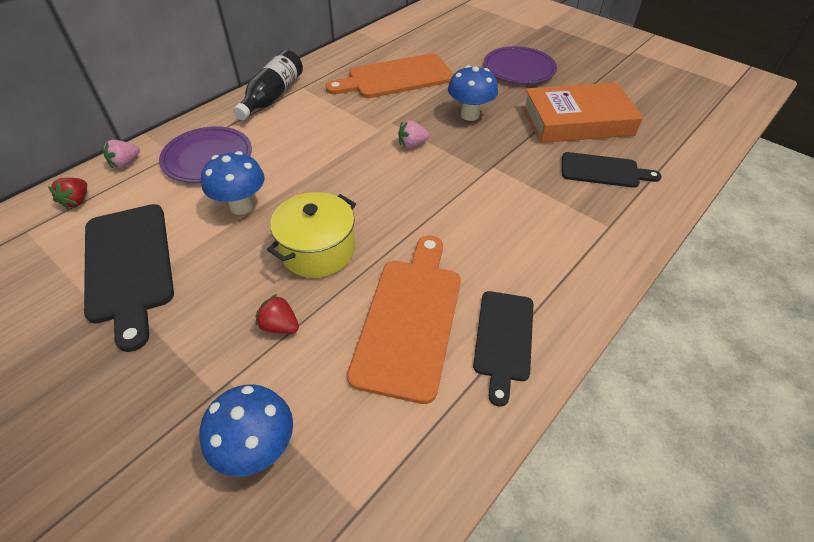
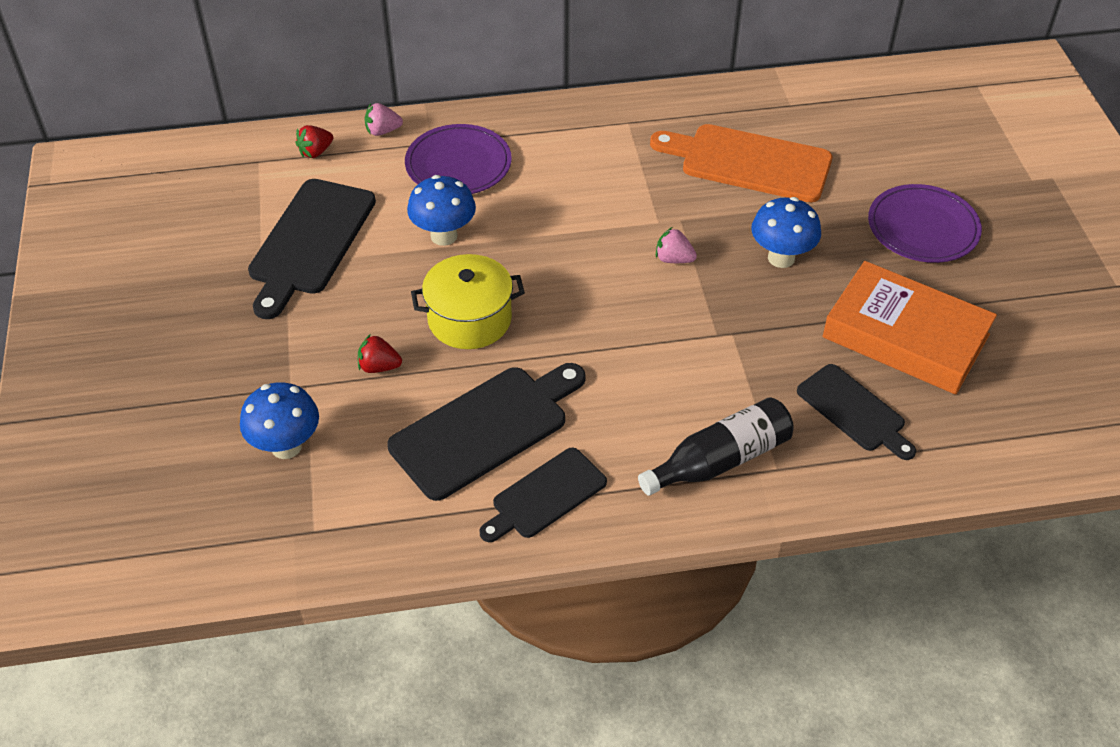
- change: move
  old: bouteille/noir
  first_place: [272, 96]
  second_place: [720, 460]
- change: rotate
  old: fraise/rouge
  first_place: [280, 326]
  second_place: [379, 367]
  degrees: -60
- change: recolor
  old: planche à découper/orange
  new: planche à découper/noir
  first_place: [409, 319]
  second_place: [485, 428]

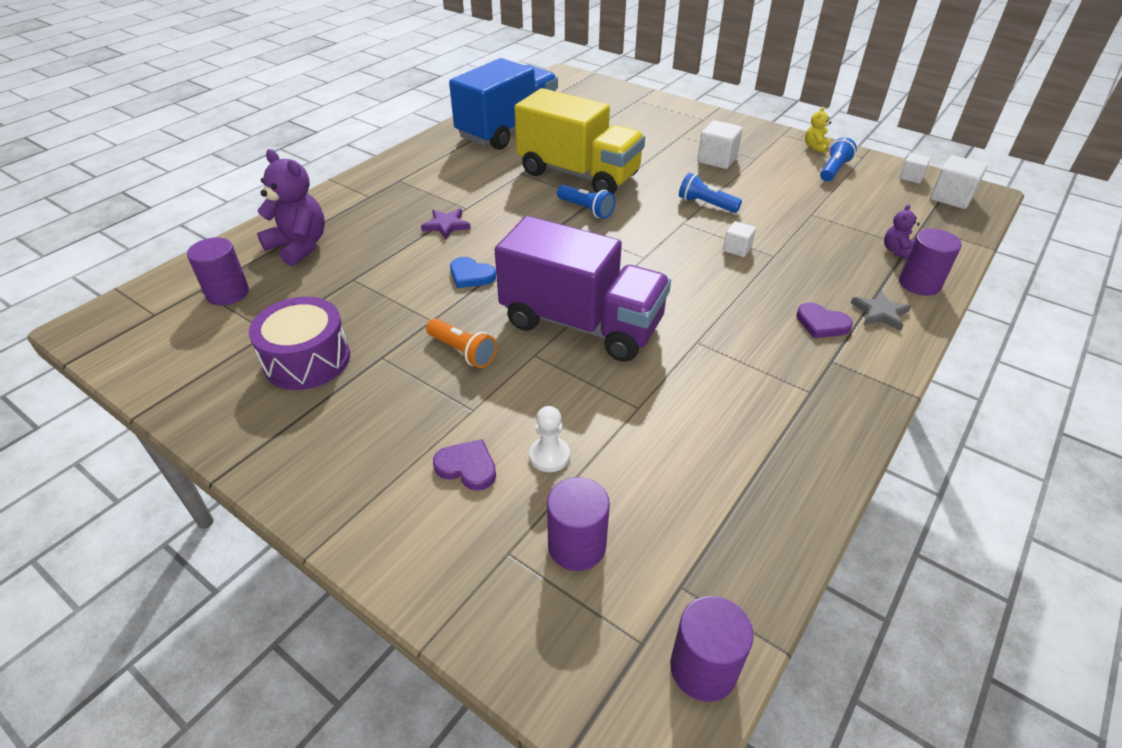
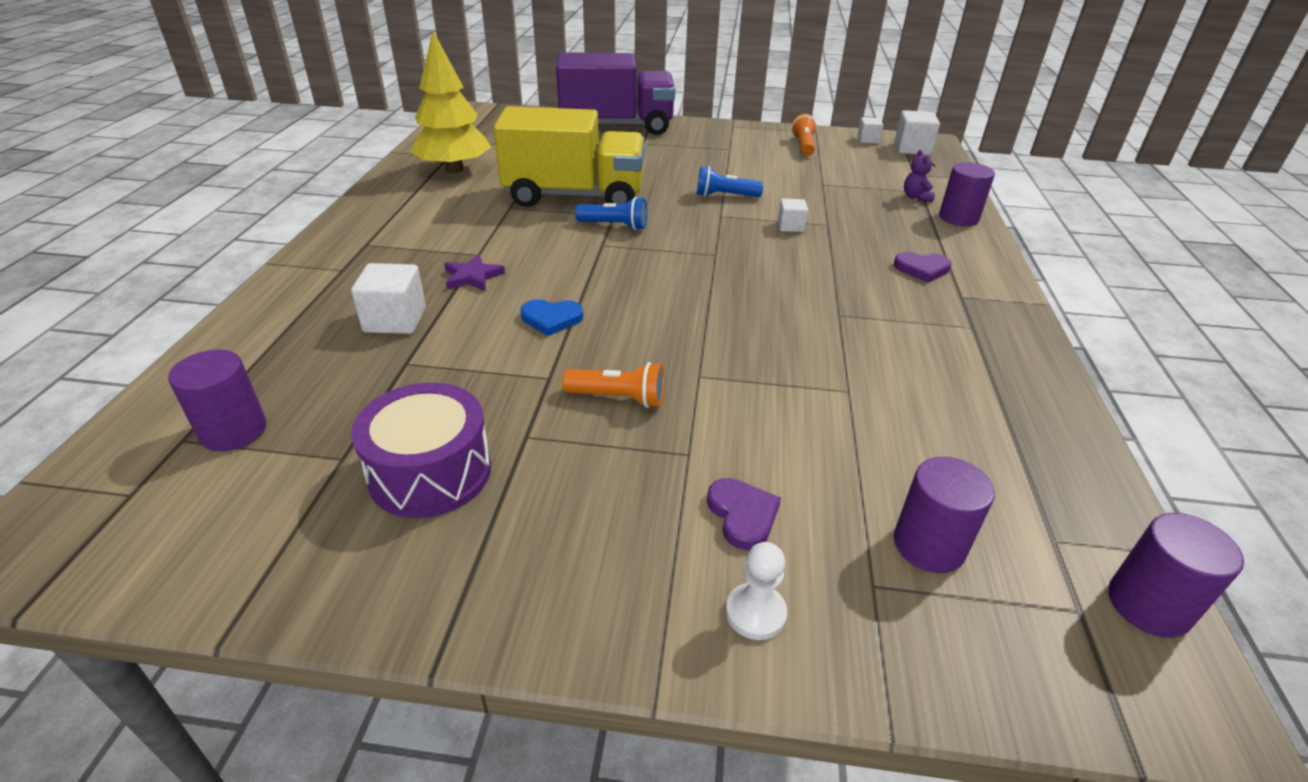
- change: delete
  old: ours en peluche/violet
  first_place: [299, 246]
- change: rotate
  old: cœur/violet
  first_place: [467, 467]
  second_place: [742, 515]
  degrees: 75
- change: replace
  old: camion/bleu
  new: arbre/jaune
  first_place: [508, 130]
  second_place: [454, 170]
- change: move
  old: camion/violet
  first_place: [581, 324]
  second_place: [616, 126]
- change: move
  old: pion/blanc
  first_place: [549, 456]
  second_place: [755, 613]
- change: move
  old: cube/blanc
  first_place: [717, 159]
  second_place: [395, 320]
- change: delete
  old: ours en peluche/jaune
  first_place: [815, 147]
- change: recolor
  old: lampe de poche/bleu
  new: lampe de poche/orange
  first_place: [833, 170]
  second_place: [803, 146]
- change: delete
  old: étoile/gris
  first_place: [880, 313]

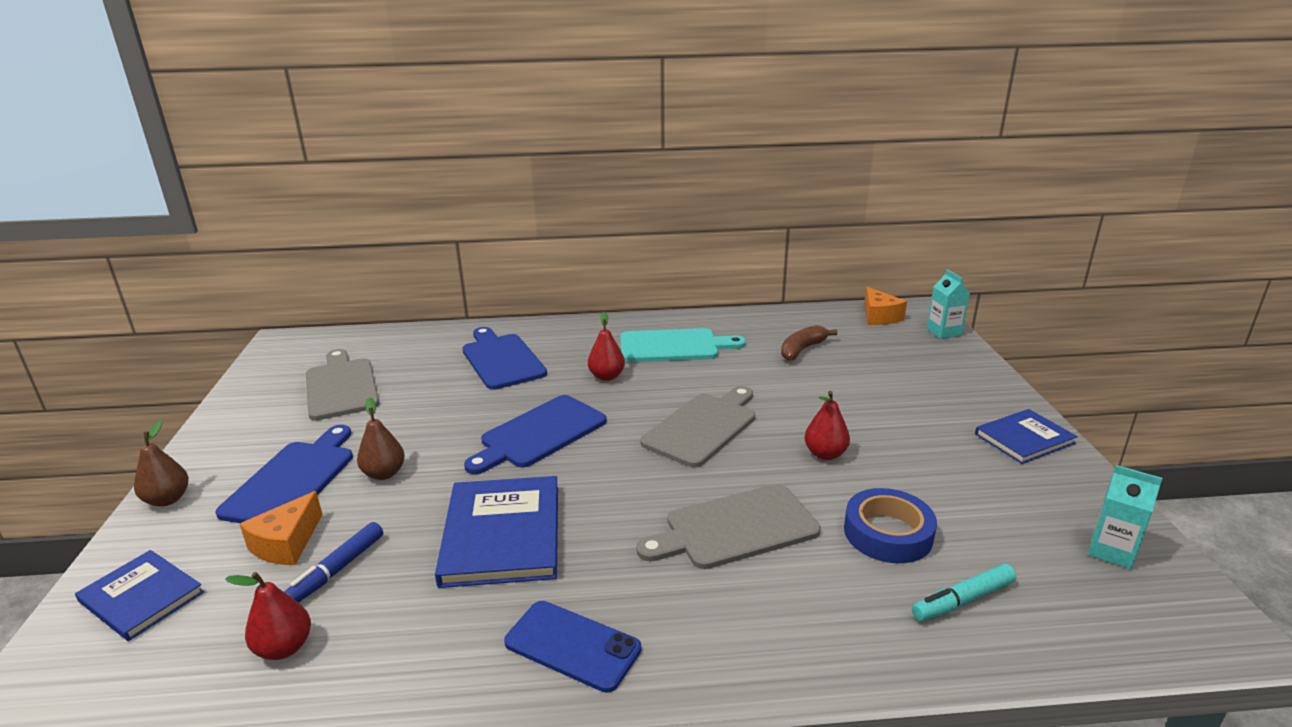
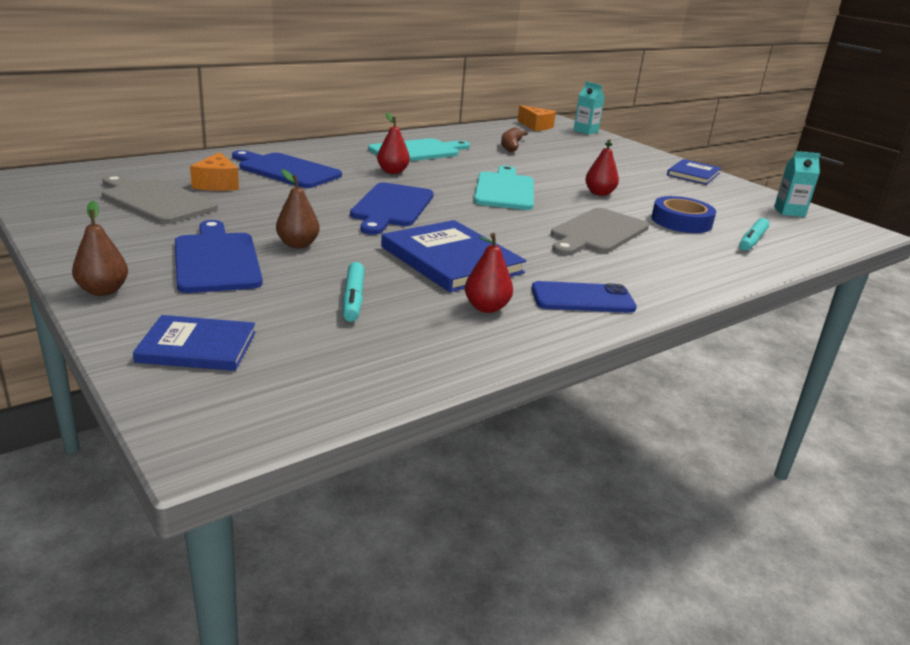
- change: move
  old: poire/rouge
  first_place: [284, 648]
  second_place: [486, 308]
- change: move
  old: fromage/orange
  first_place: [286, 543]
  second_place: [217, 184]
- change: recolor
  old: feutre/bleu
  new: feutre/turquoise
  first_place: [337, 569]
  second_place: [353, 299]
- change: recolor
  old: planche à découper/gris
  new: planche à découper/turquoise
  first_place: [703, 427]
  second_place: [505, 190]

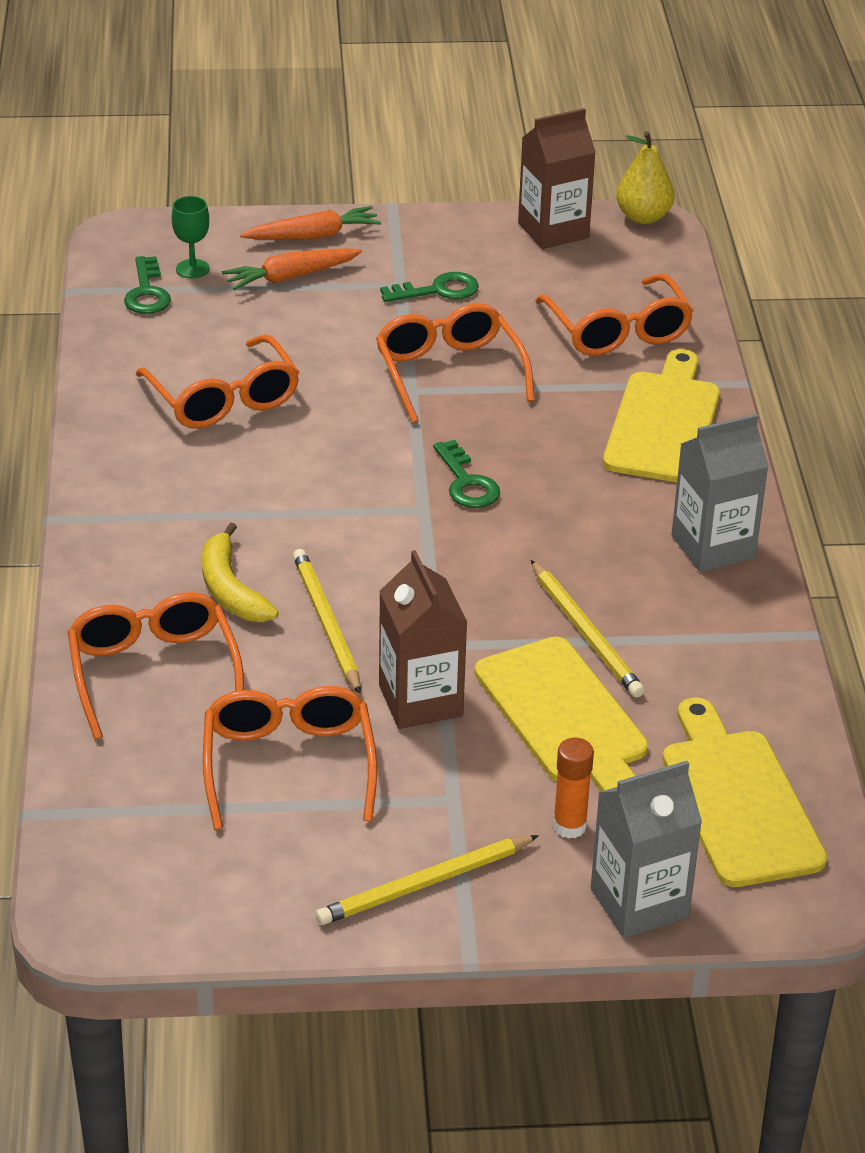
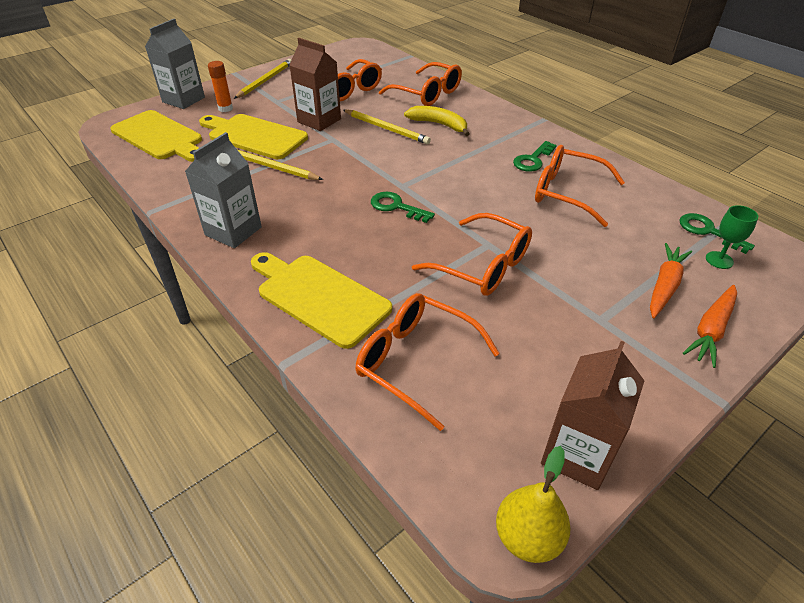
- change: move
  old: clé/vert
  first_place: [438, 290]
  second_place: [533, 160]
- change: rotate
  old: planche à découper/jaune
  first_place: [664, 423]
  second_place: [319, 297]
  degrees: 150

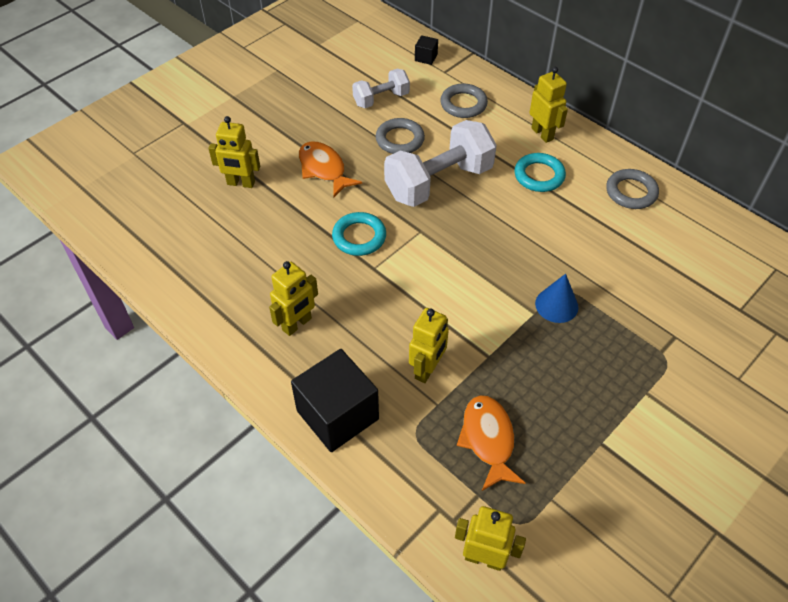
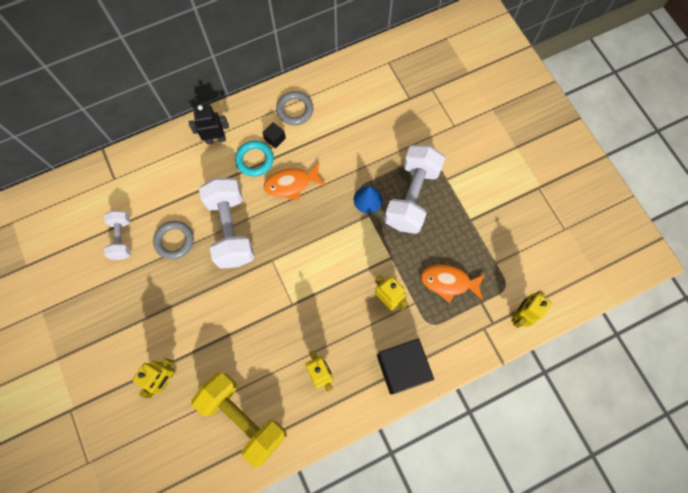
- change: move
  old: poisson/orange
  first_place: [324, 169]
  second_place: [291, 184]
- change: delete
  old: anneau/turquoise
  first_place: [359, 237]
- change: move
  old: cube/noir
  first_place: [426, 57]
  second_place: [275, 139]
- change: delete
  old: anneau/gris
  first_place: [463, 104]
- change: recolor
  old: robot/jaune
  new: robot/noir
  first_place: [542, 134]
  second_place: [215, 139]
- change: insert
  new: haltère/jaune
  second_place: [243, 417]
- change: insert
  new: haltère/blanc
  second_place: [411, 196]

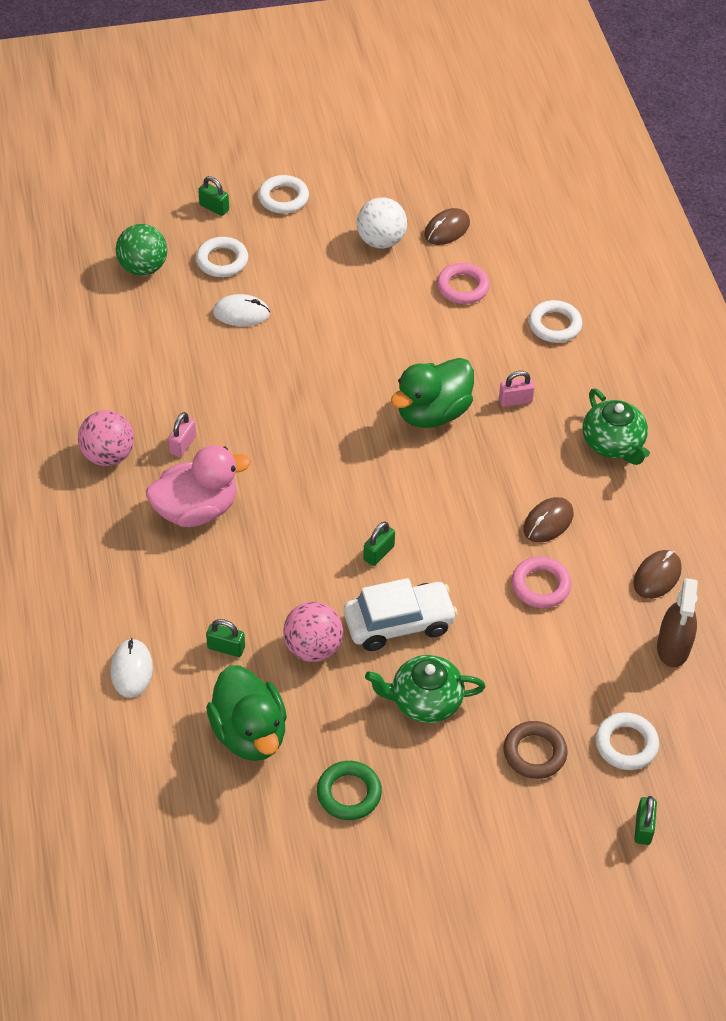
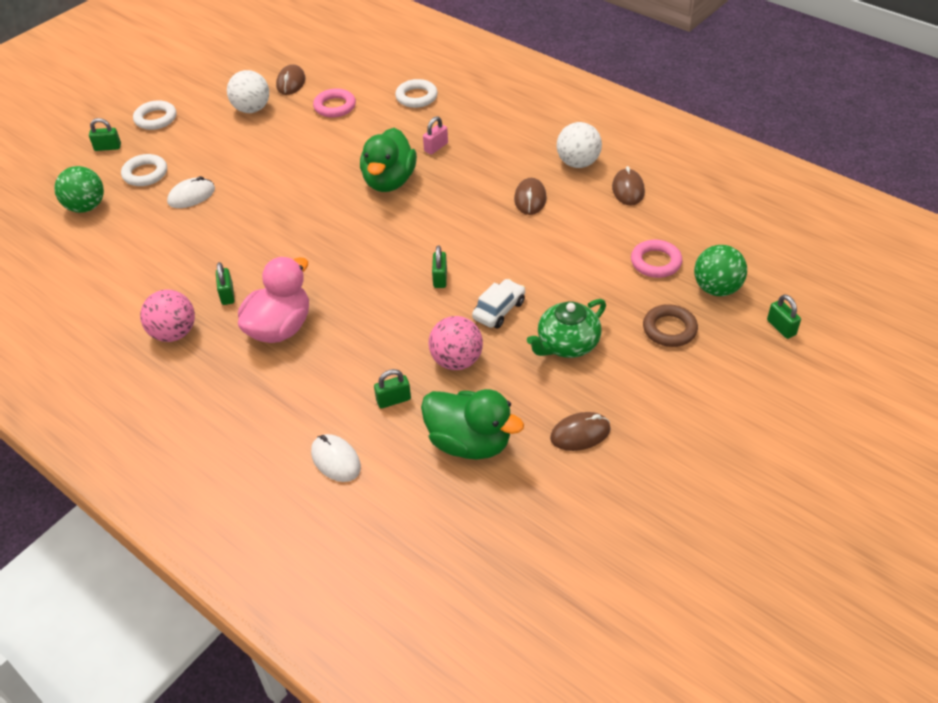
- change: recolor
  old: cadenas/rose
  new: cadenas/vert
  first_place: [183, 444]
  second_place: [227, 294]
- change: replace
  old: anneau/vert
  new: souris/marron
  first_place: [349, 793]
  second_place: [580, 434]
- change: resize
  old: voiture/blanc
  first_place: [399, 623]
  second_place: [499, 310]
  factor: 0.65
- change: move
  old: anneau/rose
  first_place: [540, 585]
  second_place: [655, 262]
- change: delete
  old: théière/vert
  first_place: [613, 444]
- change: replace
  old: anneau/blanc
  new: balle/vert
  first_place: [626, 744]
  second_place: [716, 289]
- change: delete
  old: vaporisateur/marron
  first_place: [673, 647]
- change: insert
  new: balle/blanc
  second_place: [578, 163]

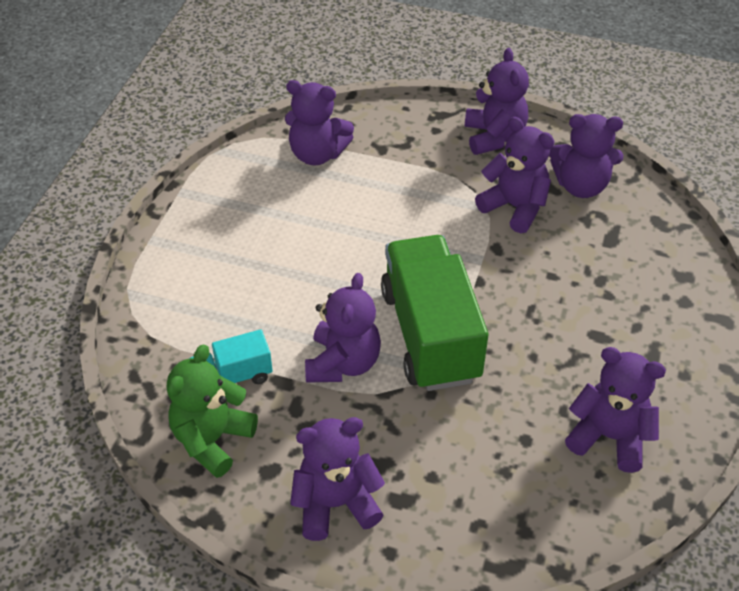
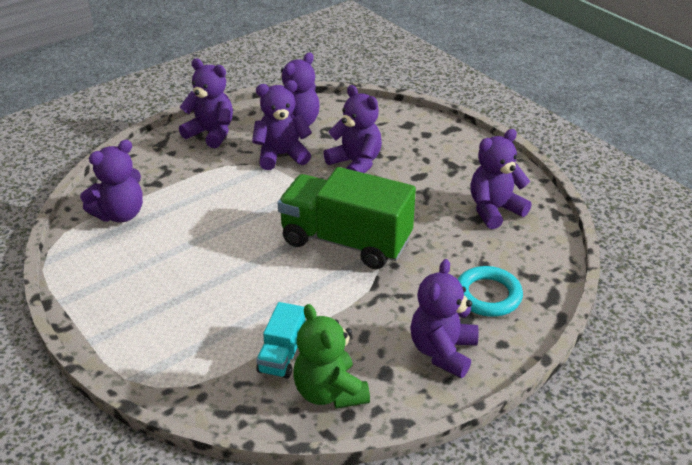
- change: move
  old: ours en peluche/violet
  first_place: [343, 363]
  second_place: [355, 164]
- change: insert
  new: anneau/turquoise
  second_place: [488, 295]

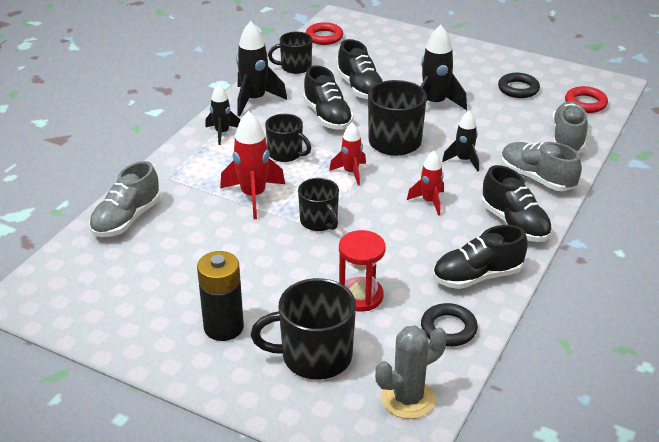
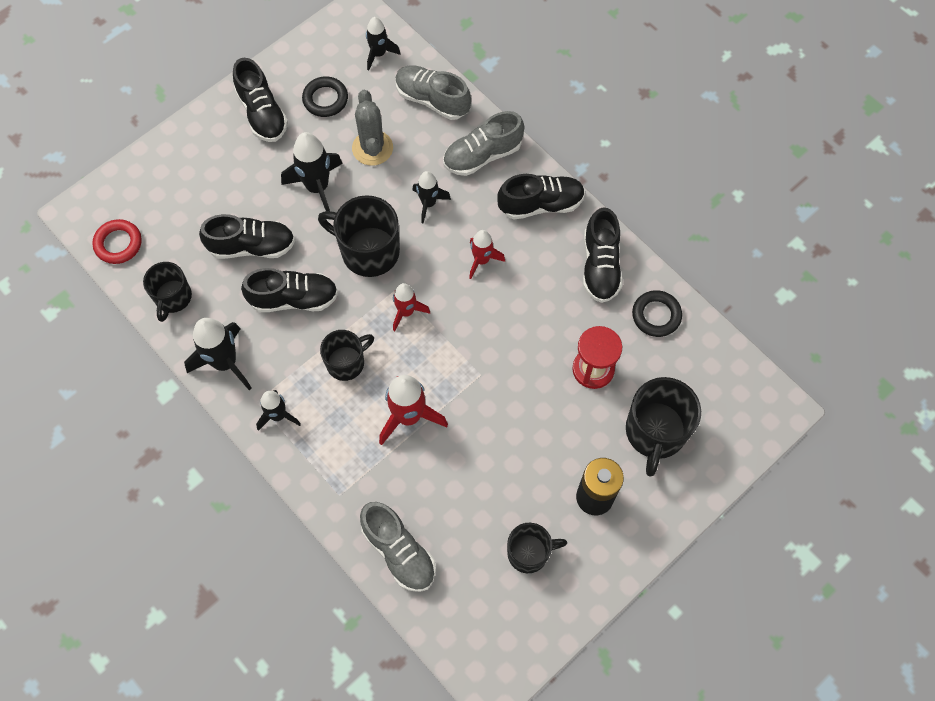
- change: move
  old: tasse/noir
  first_place: [319, 221]
  second_place: [529, 553]
- change: move
  old: cactus/gris
  first_place: [408, 399]
  second_place: [372, 148]
- change: replace
  old: anneau/rouge
  new: fusée/noir
  first_place: [585, 103]
  second_place: [379, 54]
- change: insert
  new: chaussure/noir
  second_place: [262, 113]

